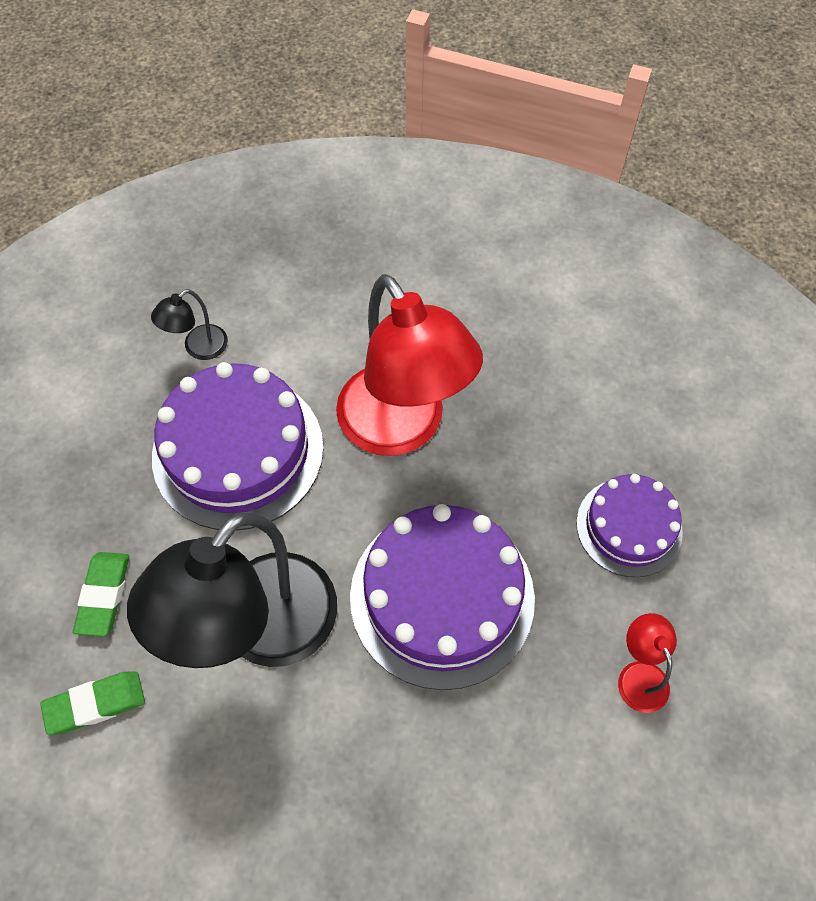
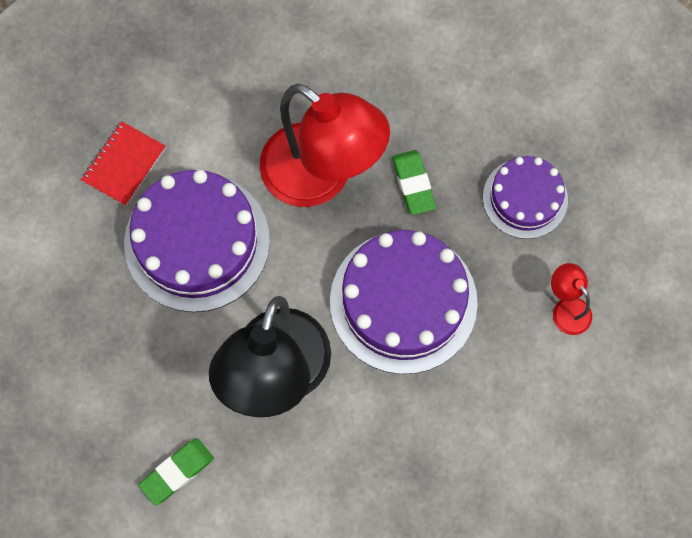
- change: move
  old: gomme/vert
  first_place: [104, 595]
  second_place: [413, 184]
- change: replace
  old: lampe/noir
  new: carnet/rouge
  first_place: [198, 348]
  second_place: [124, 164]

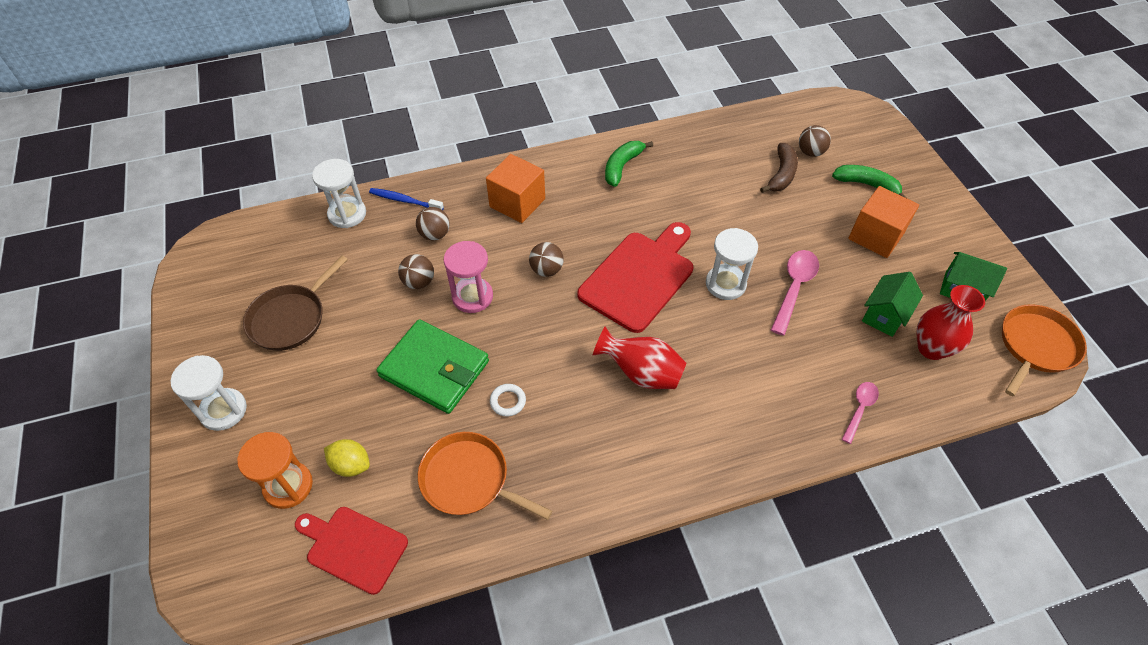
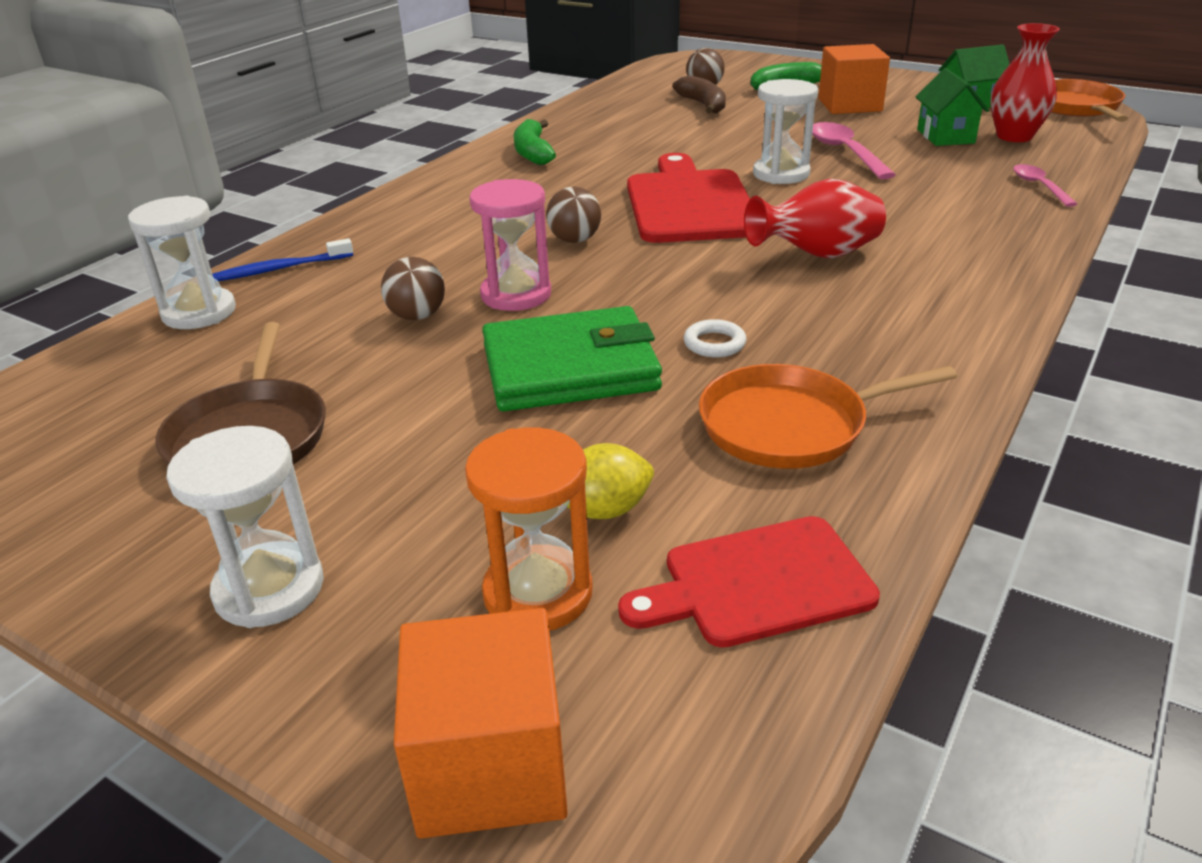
- change: delete
  old: balle/marron
  first_place: [435, 234]
- change: move
  old: cube/orange
  first_place: [517, 203]
  second_place: [490, 766]

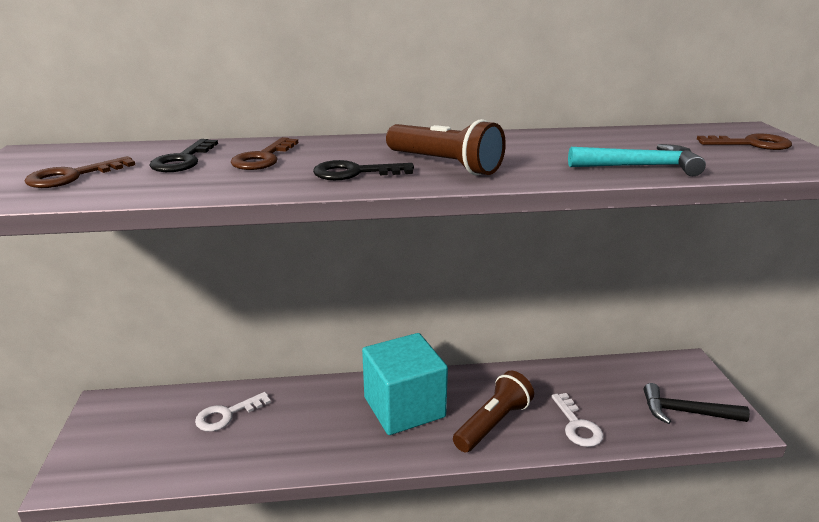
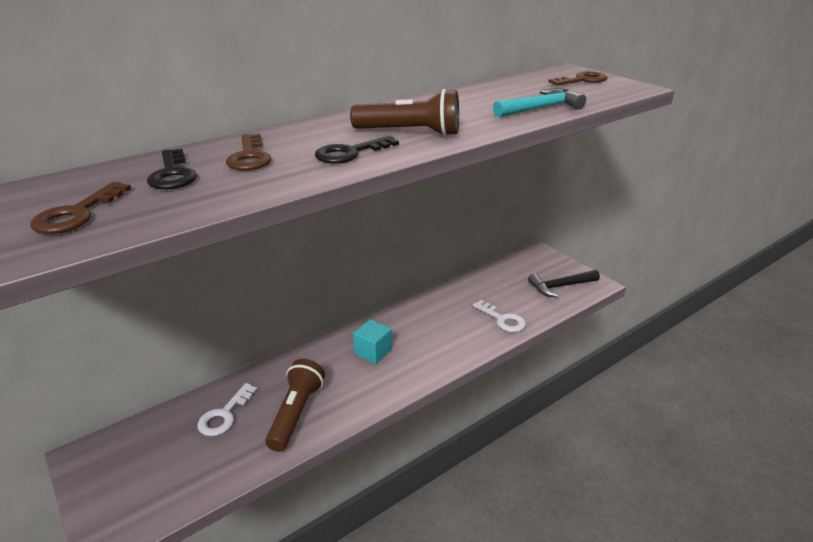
- change: resize
  old: cube/turquoise
  first_place: [404, 407]
  second_place: [373, 352]
  factor: 0.5
- change: move
  old: lampe de poche/marron
  first_place: [493, 424]
  second_place: [296, 413]

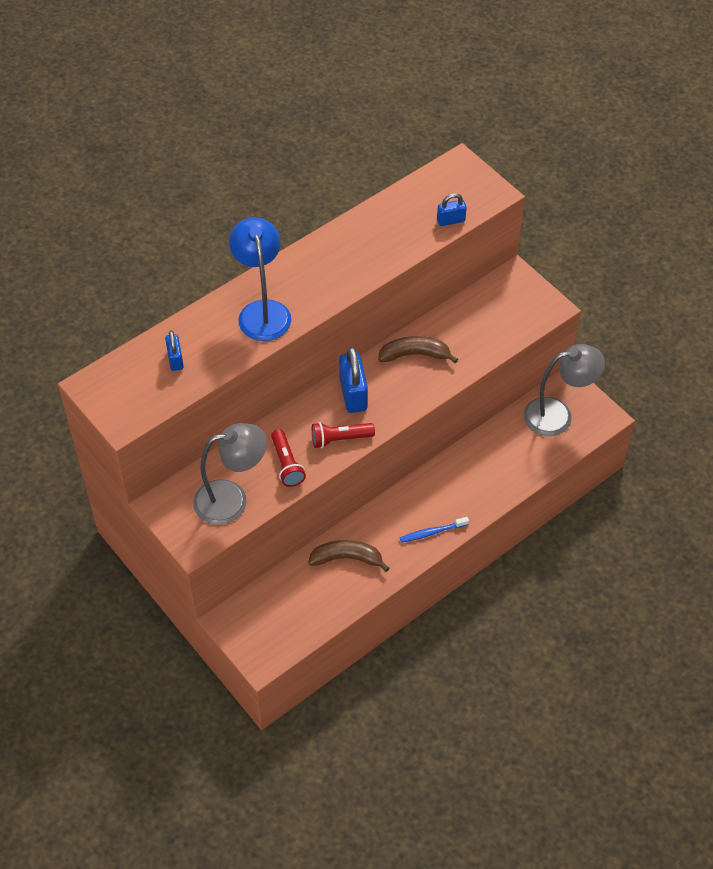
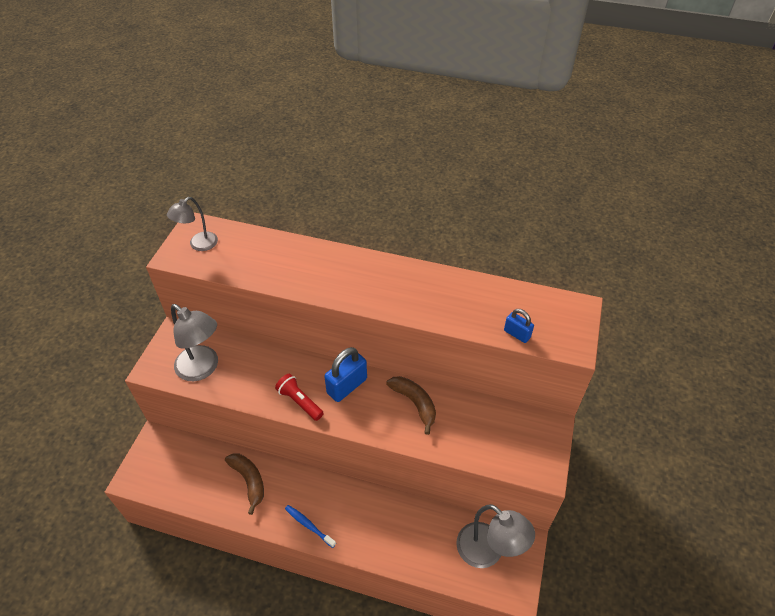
- change: delete
  old: cadenas/bleu
  first_place: [175, 359]
- change: delete
  old: lampe/bleu
  first_place: [262, 311]
- change: delete
  old: lampe de poche/rouge
  first_place: [287, 464]
- change: insert
  new: lampe/gris
  second_place: [198, 245]

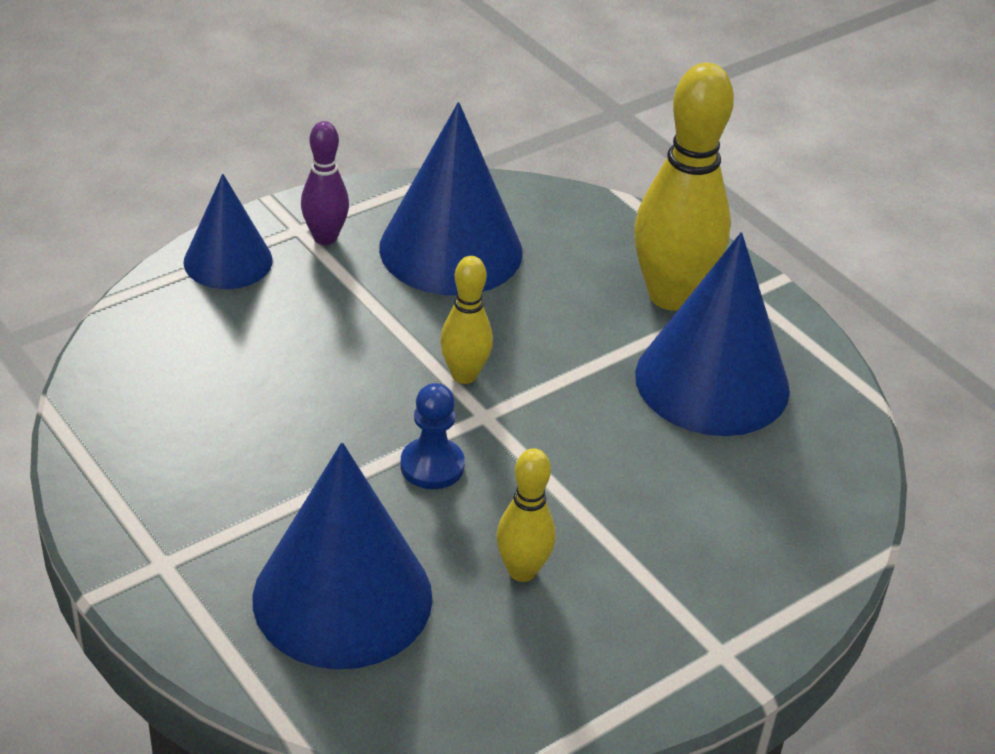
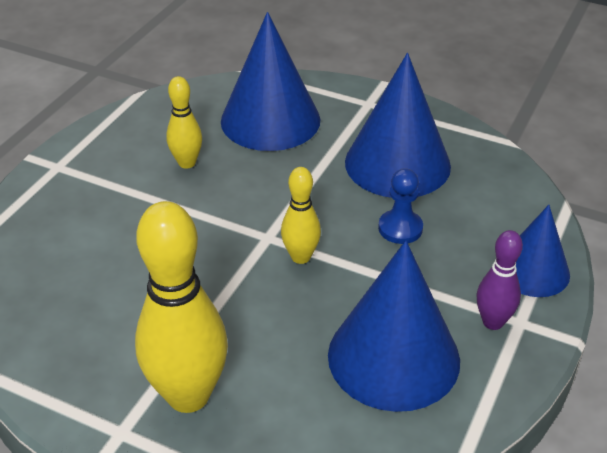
- change: move
  old: pion/bleu
  first_place: [432, 466]
  second_place: [400, 228]
- change: move
  old: cône/bleu
  first_place: [712, 381]
  second_place: [397, 164]

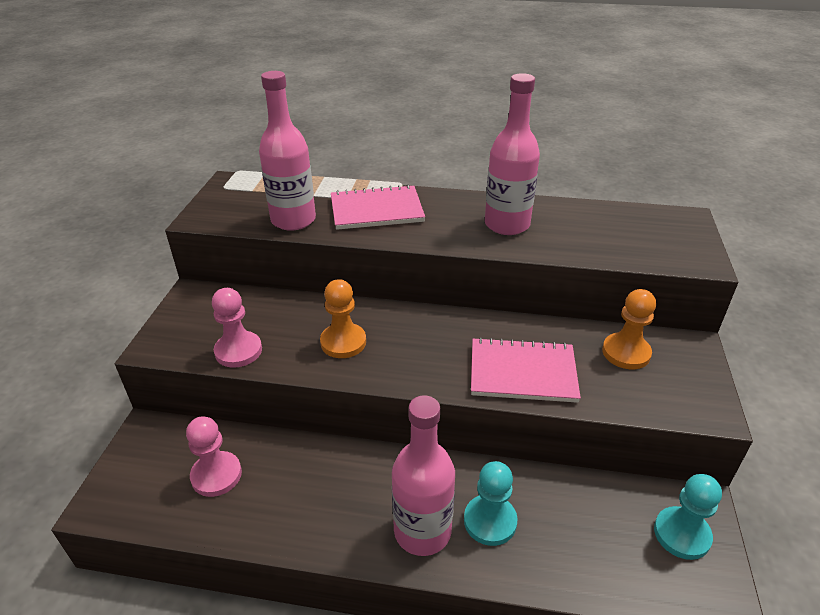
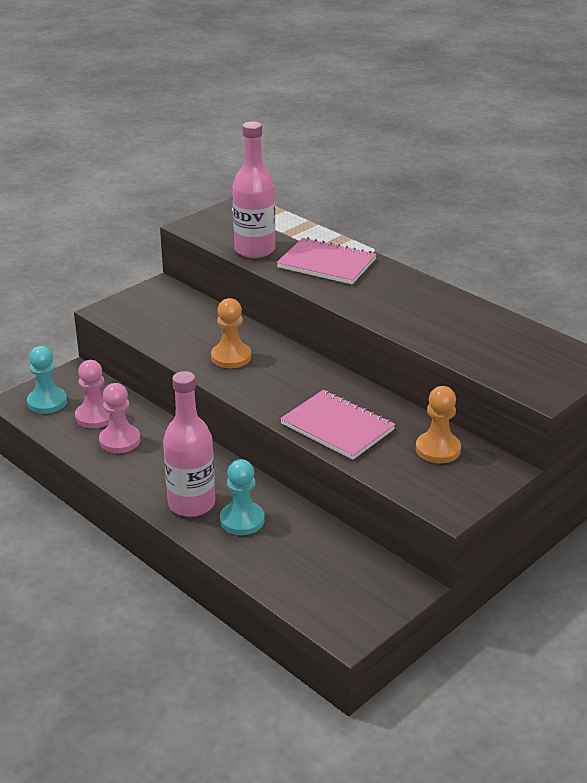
- change: move
  old: pion/rose
  first_place: [238, 351]
  second_place: [120, 440]
- change: delete
  old: bouteille/rose
  first_place: [507, 225]
- change: move
  old: pion/turquoise
  first_place: [681, 534]
  second_place: [47, 402]

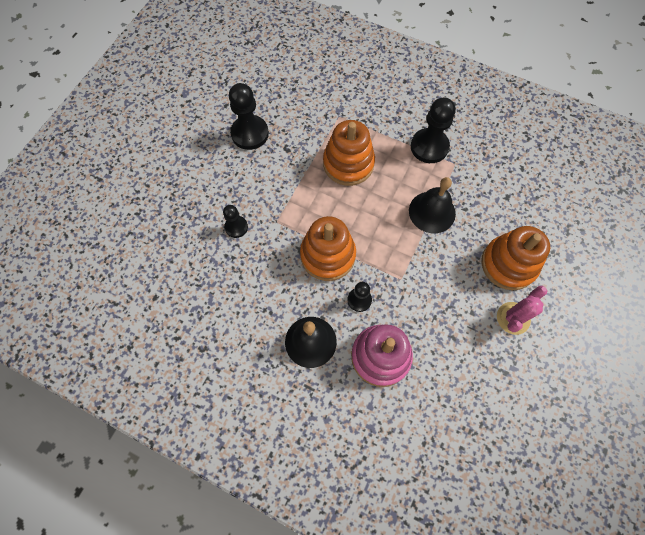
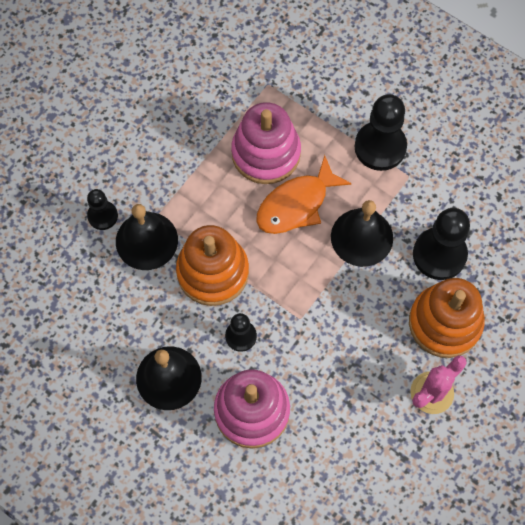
- change: move
  old: pion/noir
  first_place: [250, 133]
  second_place: [439, 254]
- change: recolor
  old: jouet à empiler/orange
  new: jouet à empiler/rose
  first_place: [348, 164]
  second_place: [266, 153]
- change: insert
  new: cloche/noir
  second_place: [146, 240]
- change: insert
  new: poisson/orange
  second_place: [296, 204]

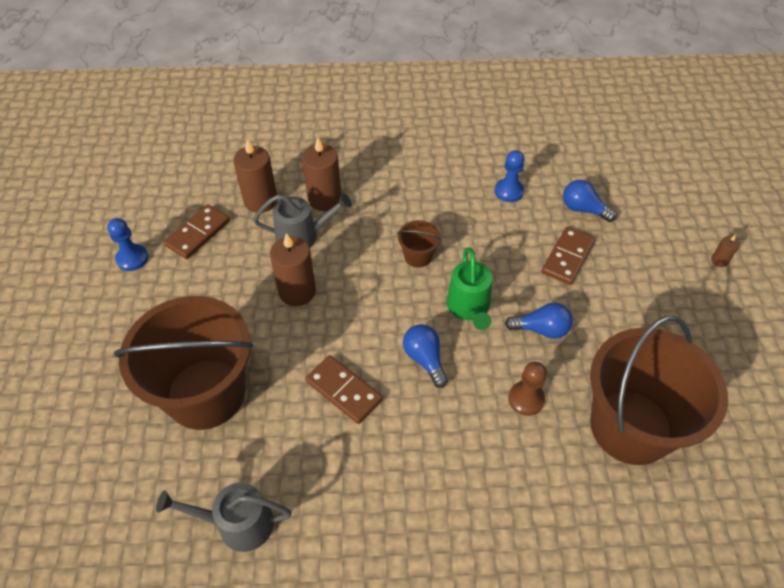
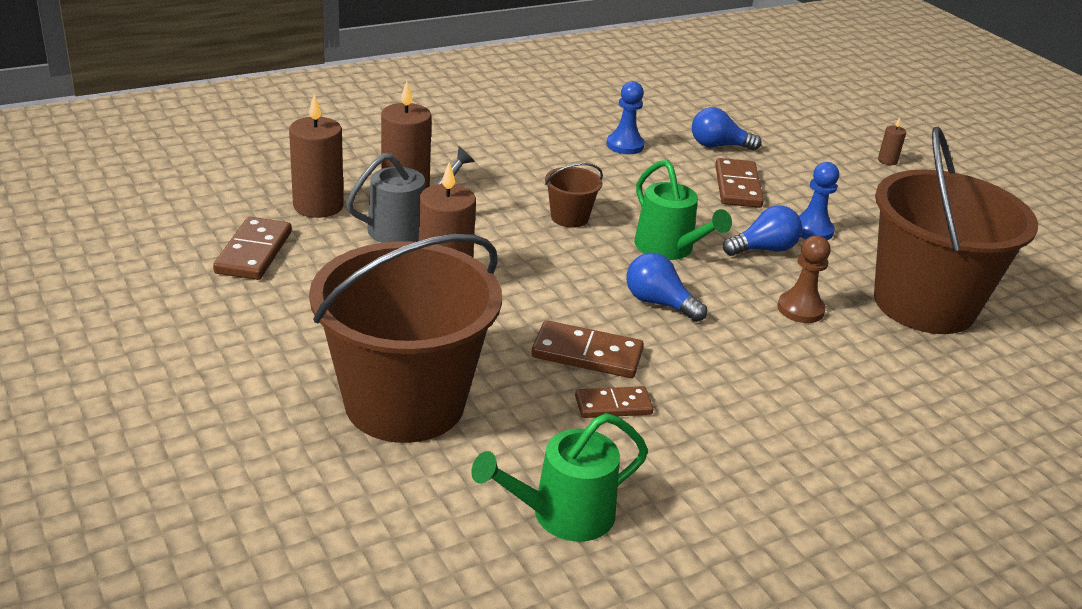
- change: move
  old: pion/bleu
  first_place: [132, 258]
  second_place: [812, 230]
- change: recolor
  old: arrosoir/gris
  new: arrosoir/vert
  first_place: [238, 524]
  second_place: [563, 515]
- change: insert
  new: domino/marron
  second_place: [613, 405]

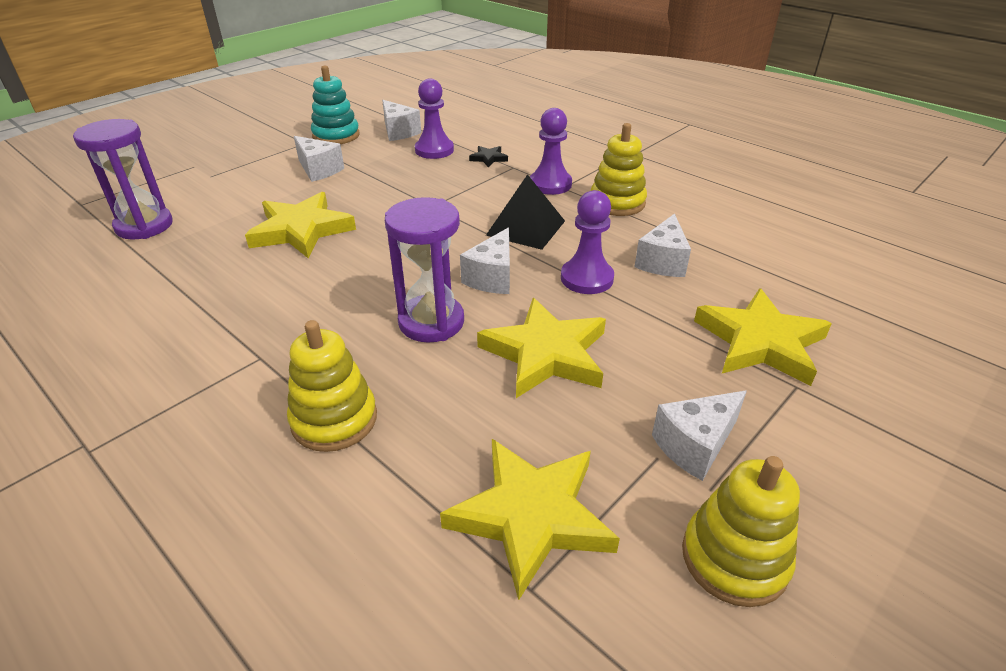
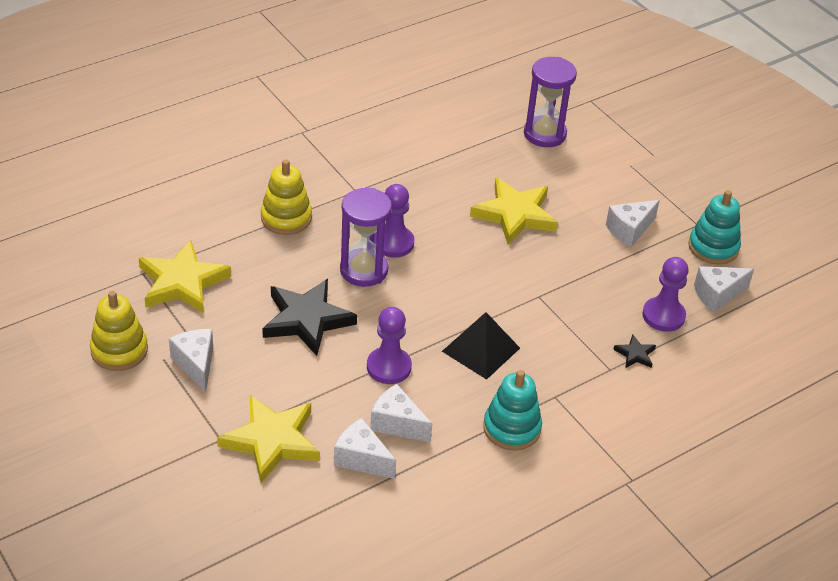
- change: move
  old: fromage/blanc
  first_place: [492, 277]
  second_place: [361, 459]
- change: recolor
  old: étoile/jaune
  new: étoile/noir
  first_place: [545, 353]
  second_place: [307, 320]
- change: move
  old: pion/violet
  first_place: [550, 184]
  second_place: [393, 243]
- change: recolor
  old: jouet à empiler/jaune
  new: jouet à empiler/turquoise
  first_place: [617, 202]
  second_place: [511, 428]

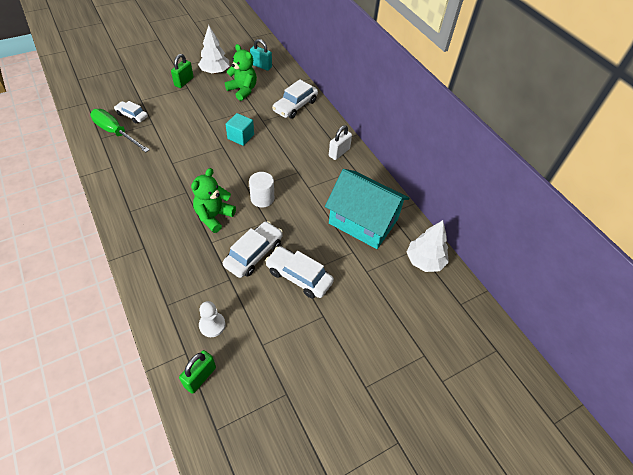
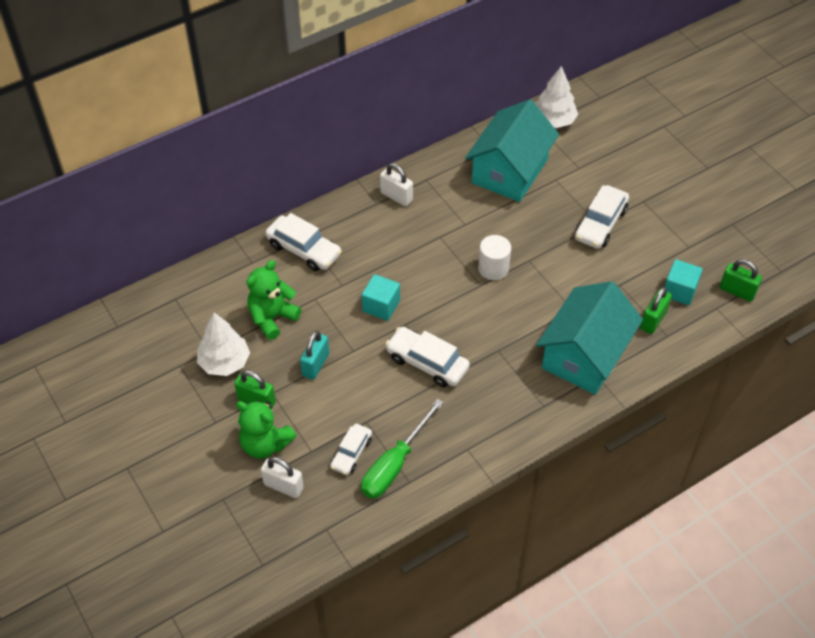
- change: move
  old: ours en peluche/vert
  first_place: [214, 216]
  second_place: [265, 444]
- change: replace
  old: pion/blanc
  new: cube/turquoise
  first_place: [212, 325]
  second_place: [679, 291]
- change: move
  old: voiture/blanc
  first_place: [254, 254]
  second_place: [427, 363]
- change: move
  old: cadenas/turquoise
  first_place: [261, 66]
  second_place: [315, 365]
- change: insert
  new: cadenas/blanc
  second_place: [283, 486]
- change: insert
  new: maison/turquoise
  second_place: [585, 355]
- change: insert
  new: cadenas/vert
  second_place: [653, 320]

